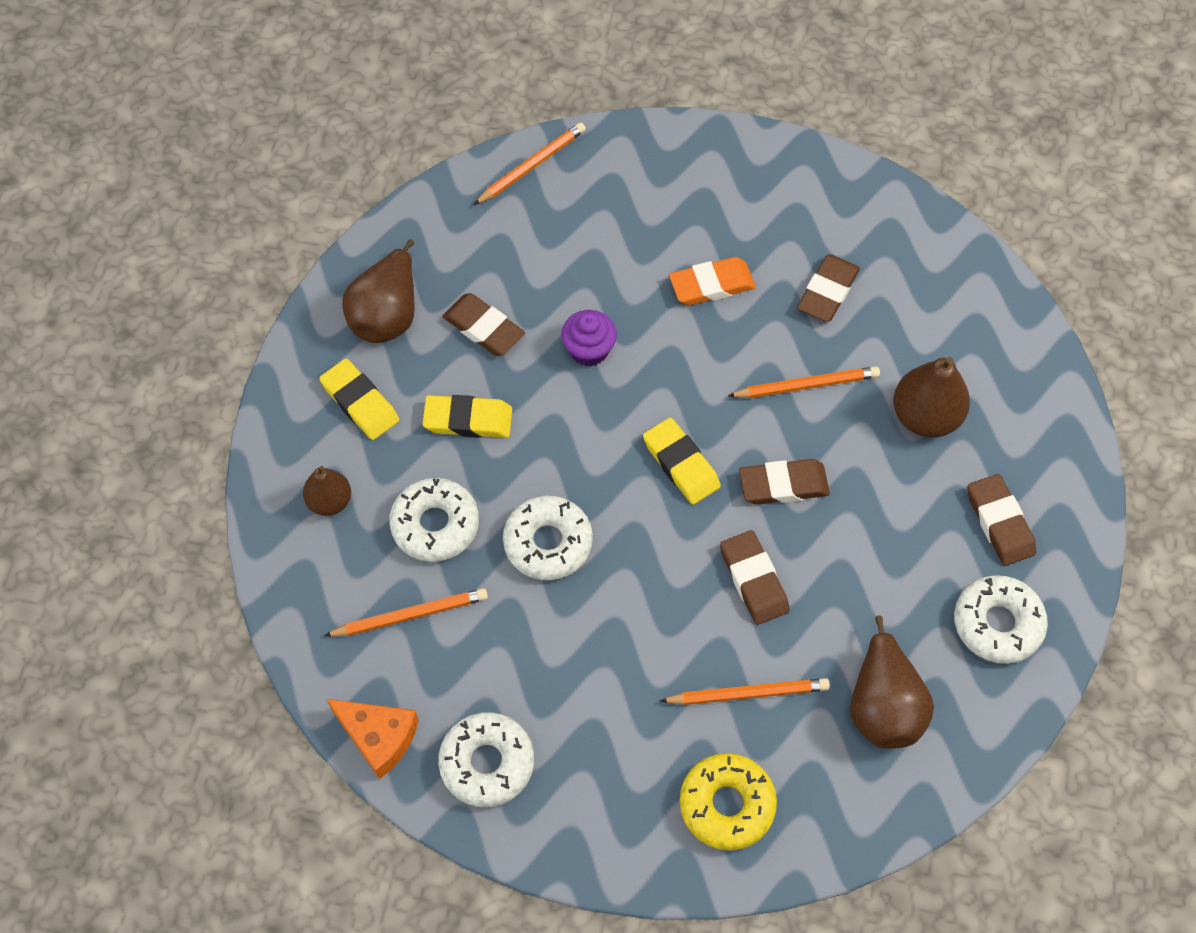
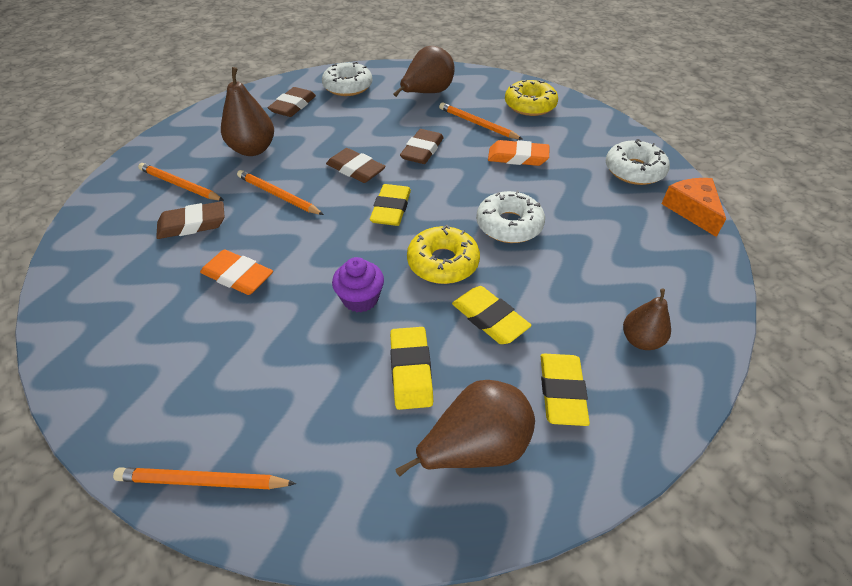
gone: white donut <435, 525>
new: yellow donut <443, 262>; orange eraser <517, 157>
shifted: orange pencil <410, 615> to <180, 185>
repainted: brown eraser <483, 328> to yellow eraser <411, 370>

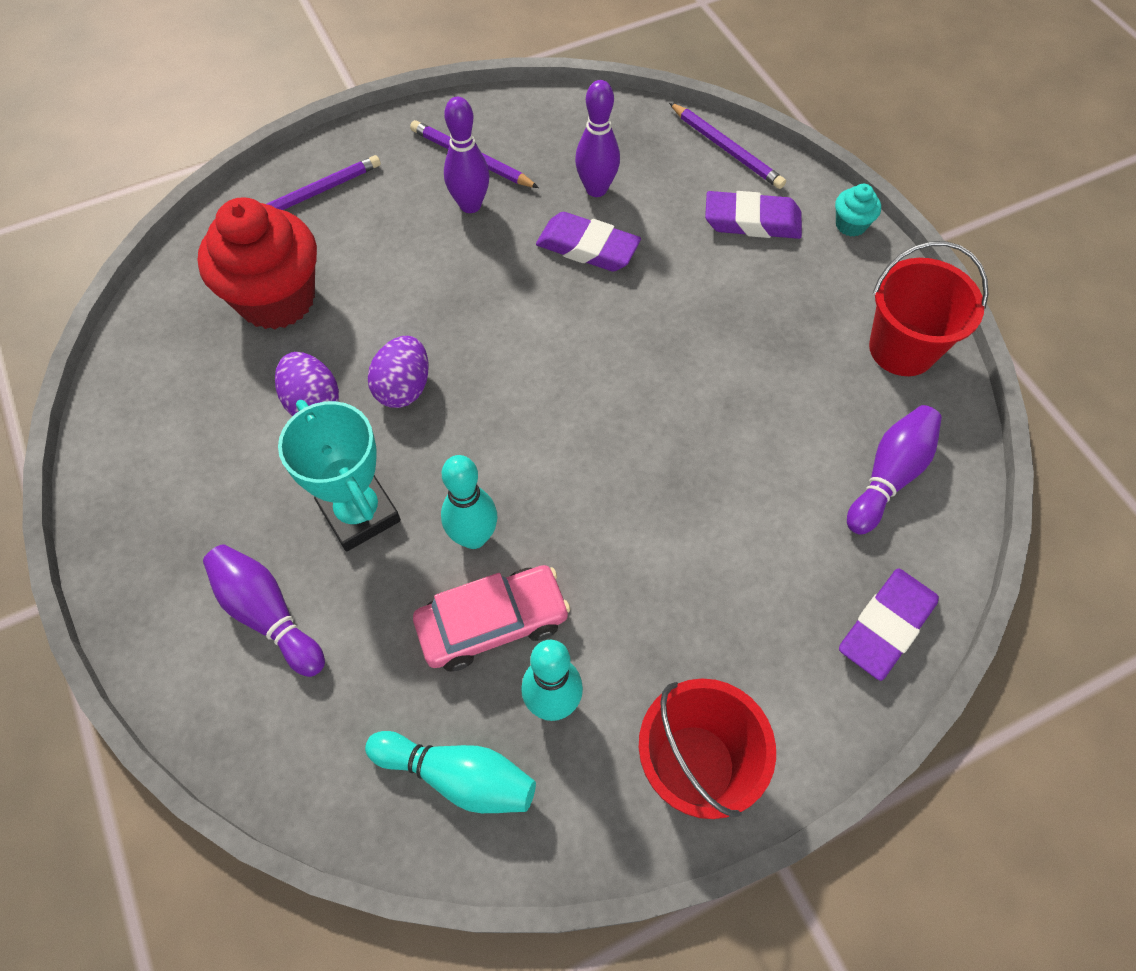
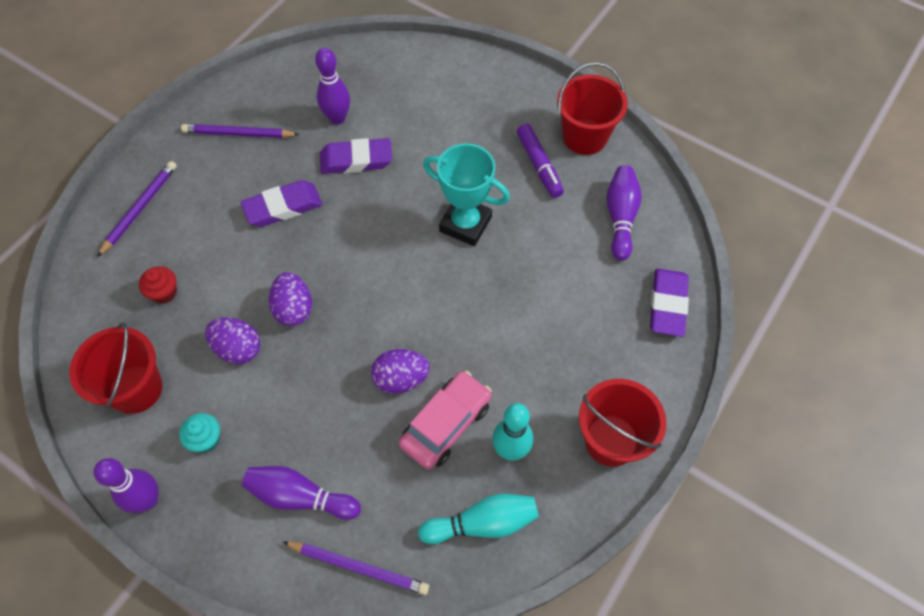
new: red bucket <136, 389>; purple marker <539, 165>
shifted: turquoise trophy <359, 513> to <465, 224>; purple bowling pin <470, 205> to <148, 500>; purple pencil <726, 149> to <358, 567>; purple eraser <752, 221> to <283, 207>; turquoise cupcake <850, 225> to <206, 439>
swapped: turquoise bowling pin <473, 537> to purple egg <401, 379>
scaled: red cupcake <277, 299> = <164, 293> x0.42

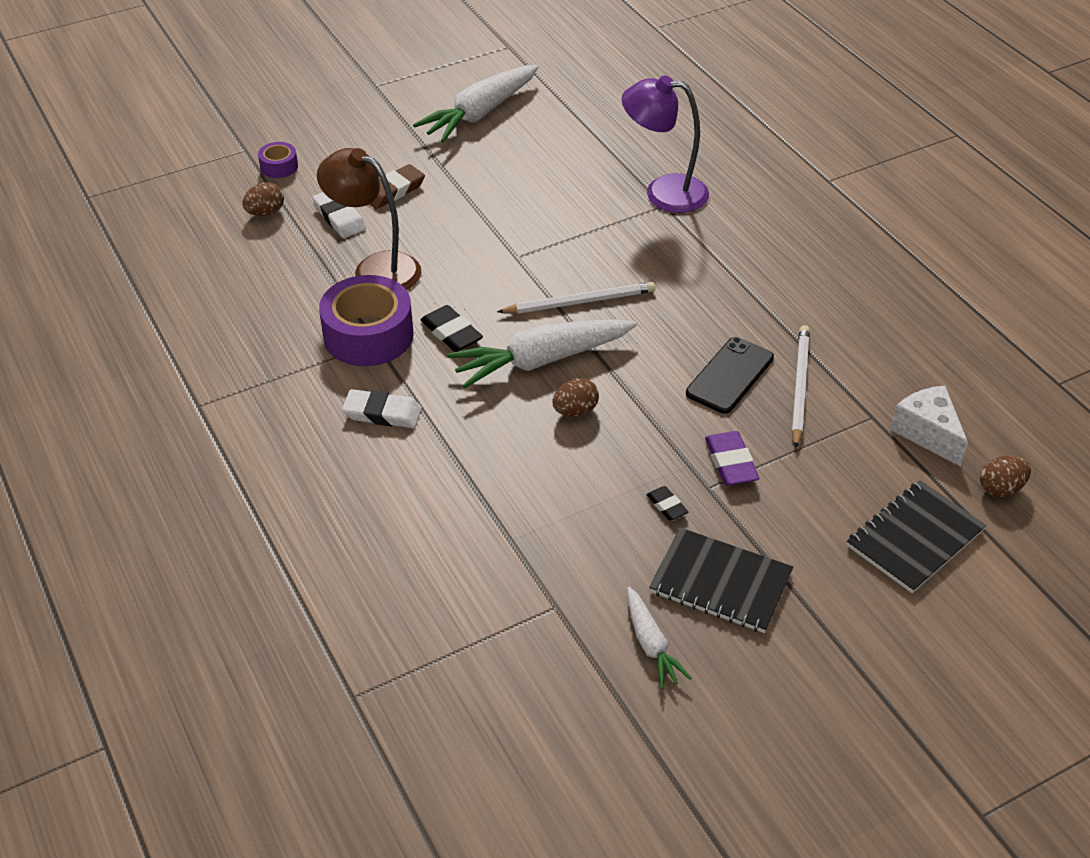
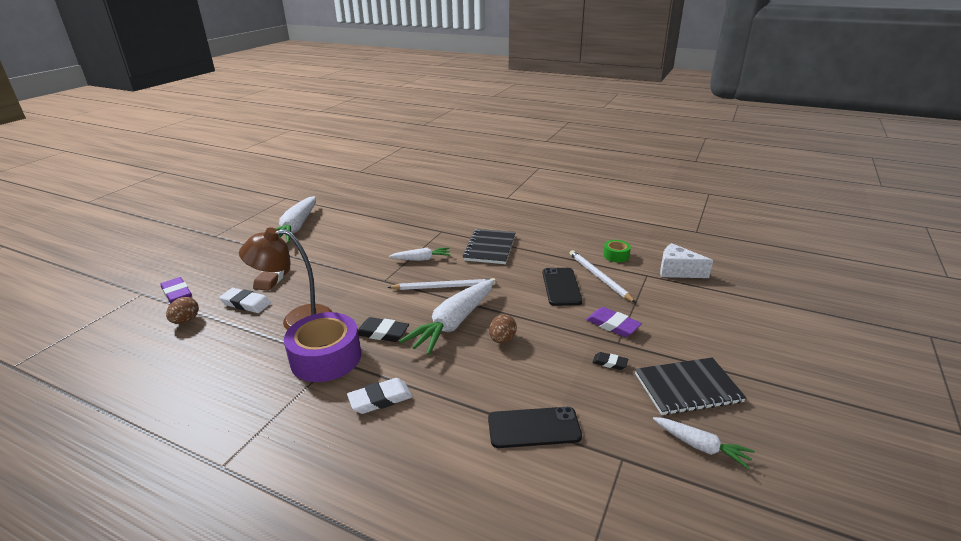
gone: purple lamp <663, 192>; brown egg <1000, 488>
new: white carrot <421, 259>; black phone <534, 428>; green tape <616, 255>
shifted: black notebook <915, 539> to <490, 248>
swapped: purple tape <279, 166> to purple eraser <177, 293>
rotated: white pencil <580, 302> = <444, 287> 45 degrees clockwise

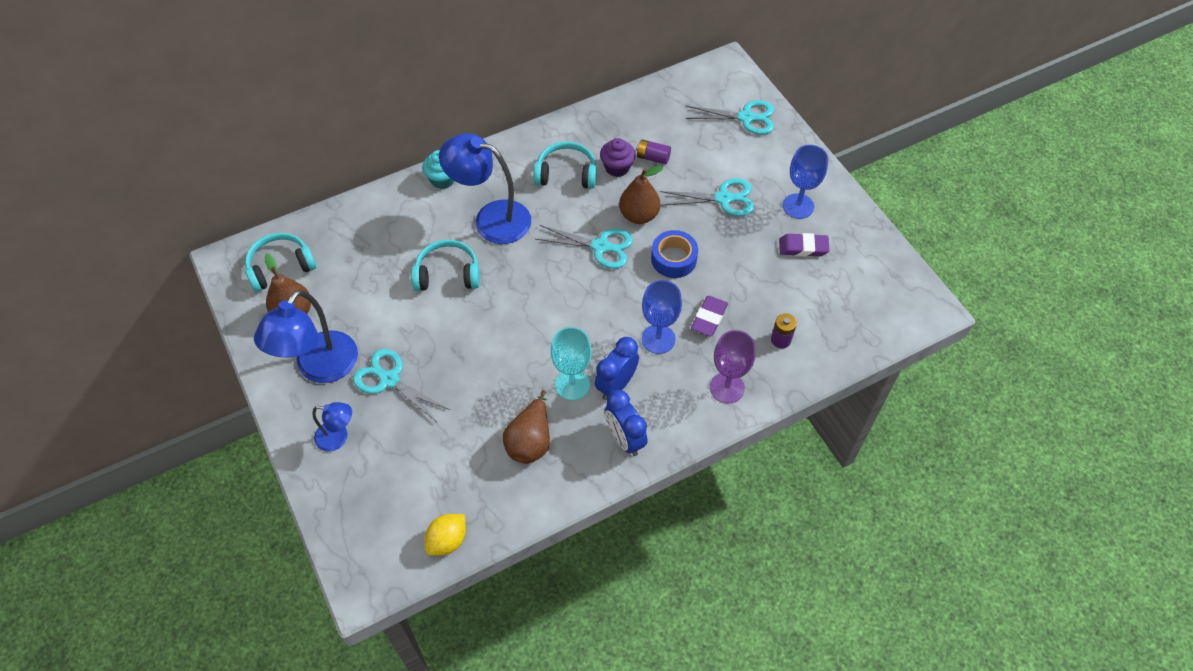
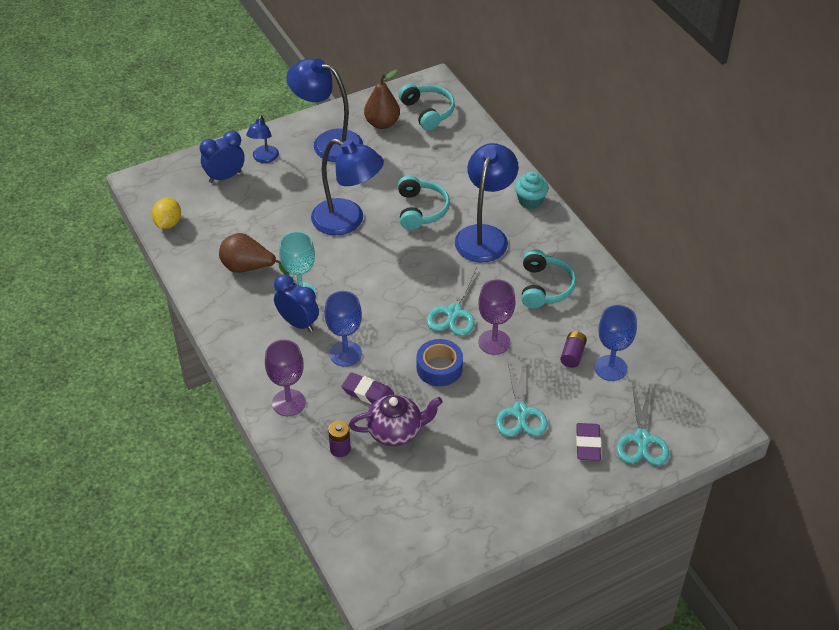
gone: turquoise scissors <389, 380>; purple cupcake <617, 167>
new: blue lamp <347, 221>; purple teapot <395, 431>
shifted: blue clock <625, 439> to <225, 177>; purple eraser <803, 247> to <588, 444>; blue goblet <798, 206> to <610, 368>
swapped: brown pear <639, 215> to purple goblet <494, 342>
rotated: yellow lemon <447, 540> = <168, 223> 60 degrees clockwise

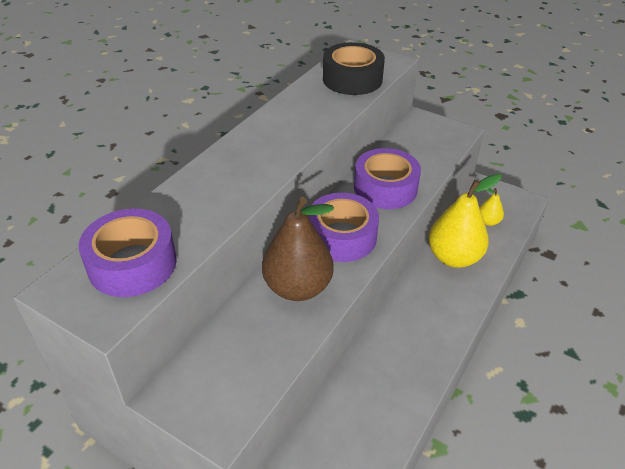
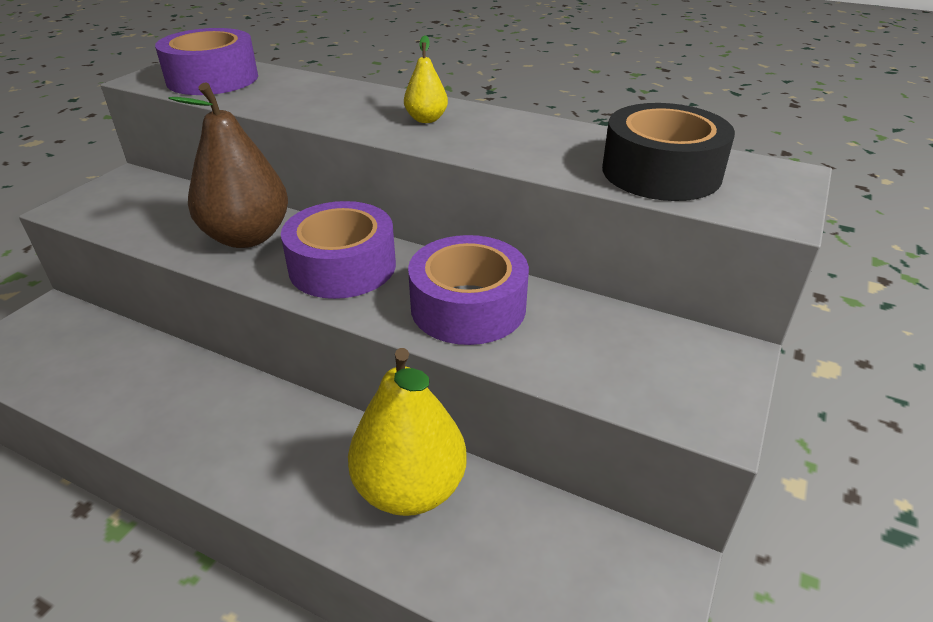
shifted: yellow pear <488, 221> to <426, 119>

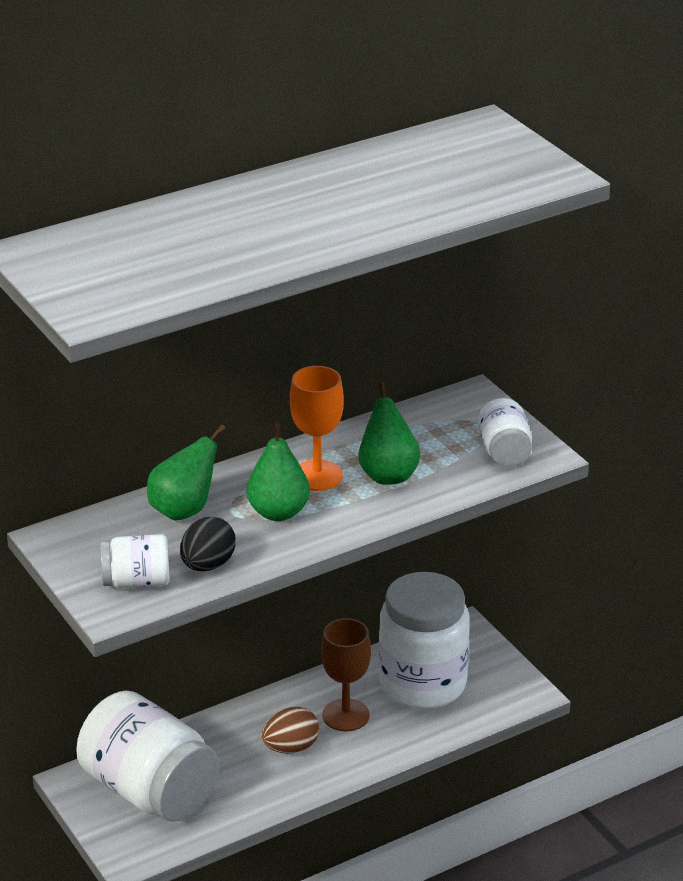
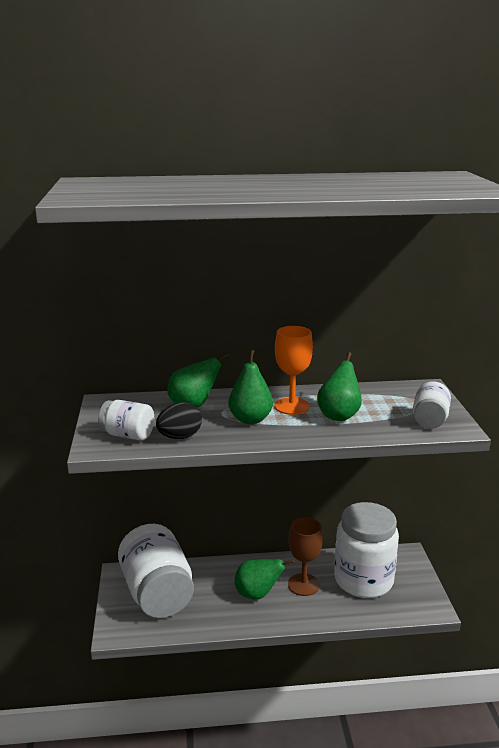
swapped: brown egg <291, 748> to green pear <257, 594>

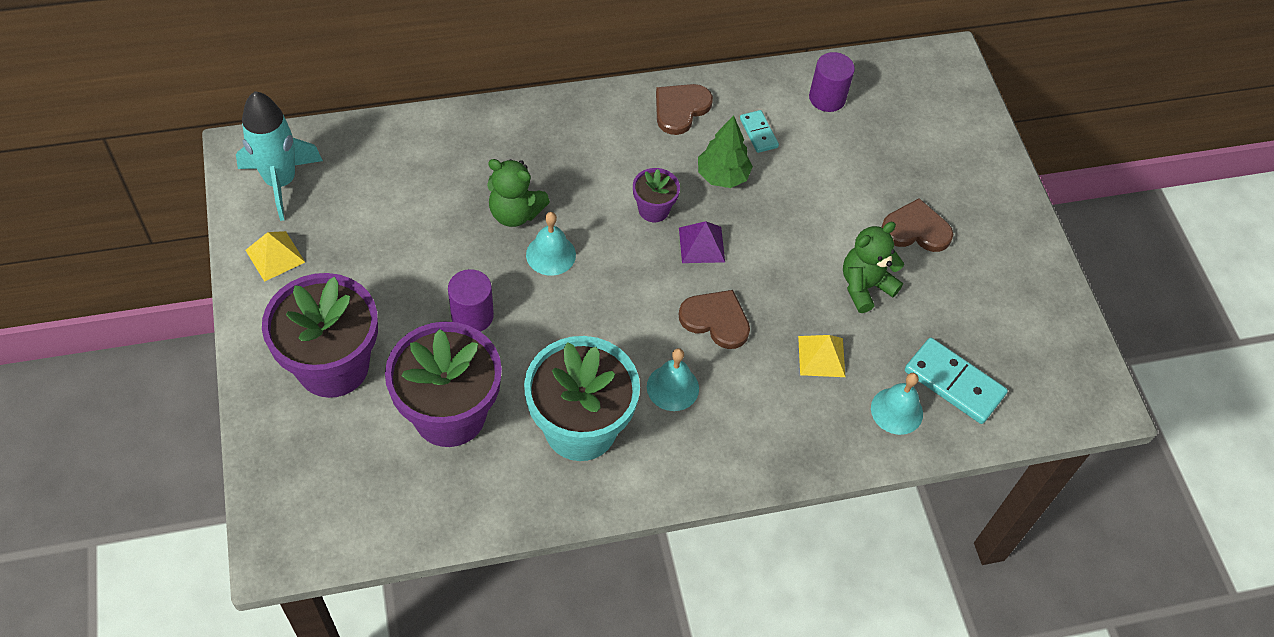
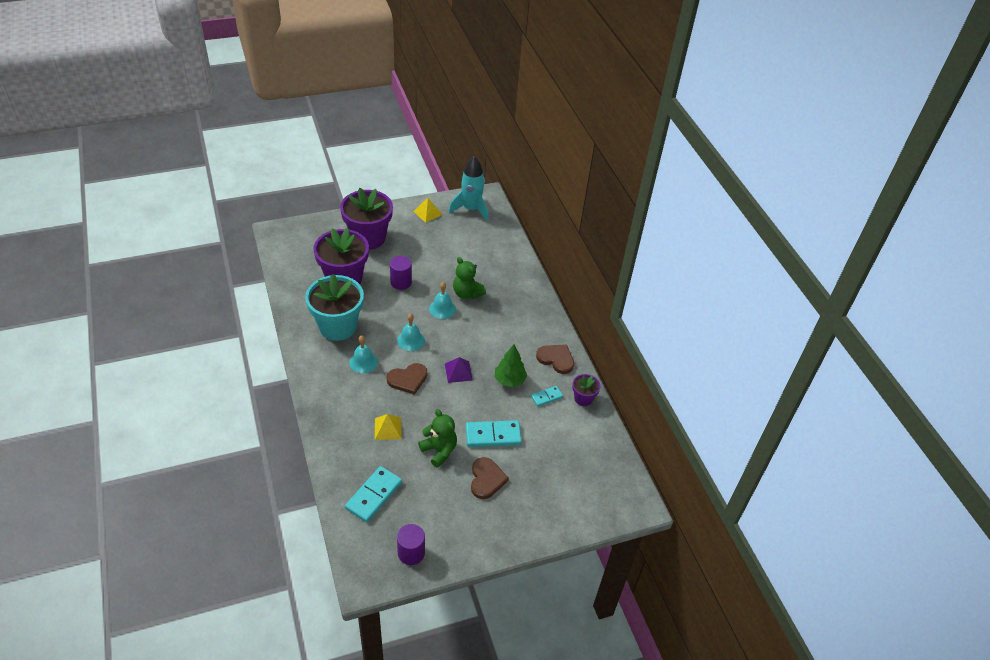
new: turquoise domino <493, 435>
shifted: purple flower pot <653, 209> to <583, 398>; purple cylinder <827, 98> to <411, 553>; turquoise bell <896, 411> to <411, 340>
rotated: green teddy bear <515, 213> = <467, 293> 60 degrees counterclockwise; brown heart <716, 320> = <408, 379> 45 degrees clockwise

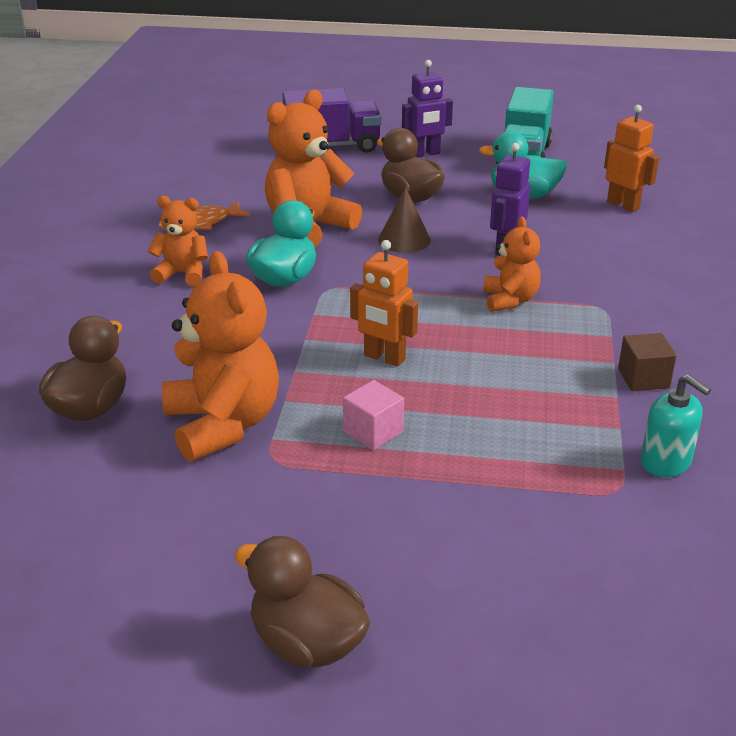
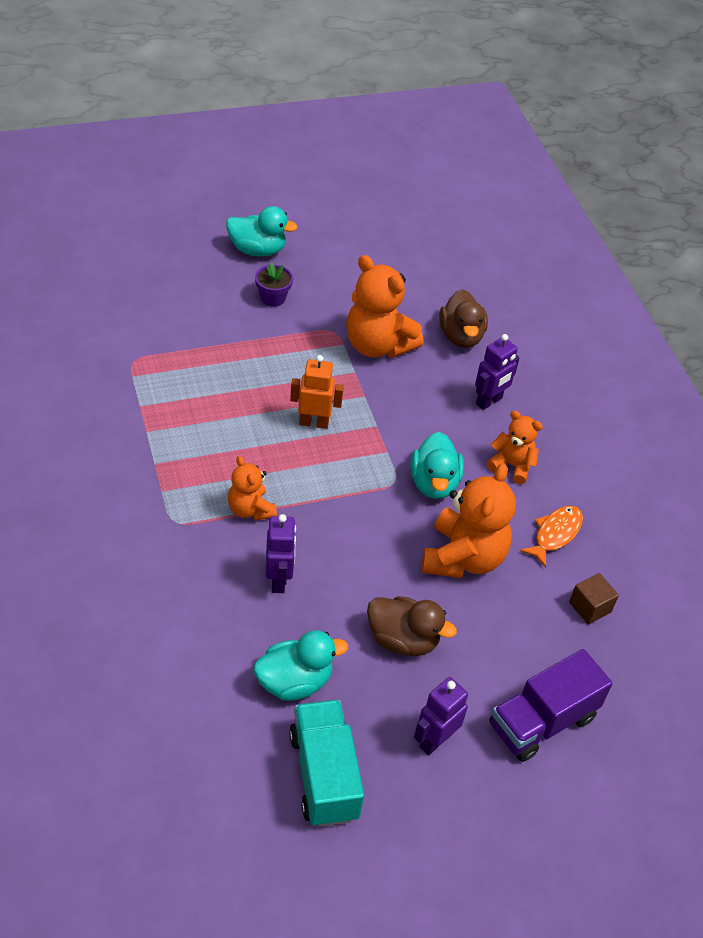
gone: pink cube <373, 432>; brown cone <404, 239>; orange robot <623, 205>; turquoise soap dispenser <666, 462>
new: purple flower pot <273, 298>; purple robot <489, 401>
shifted: brown cube <643, 378> to <590, 607>
repainted: brown duck <307, 643> to turquoise duck <257, 250>
rotated: orange teddy bear <183, 274> = <512, 465> 135 degrees counterclockwise

